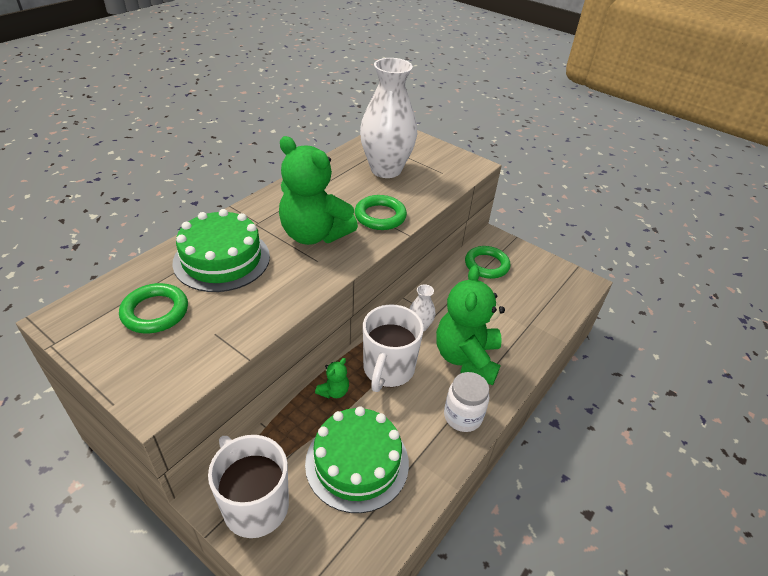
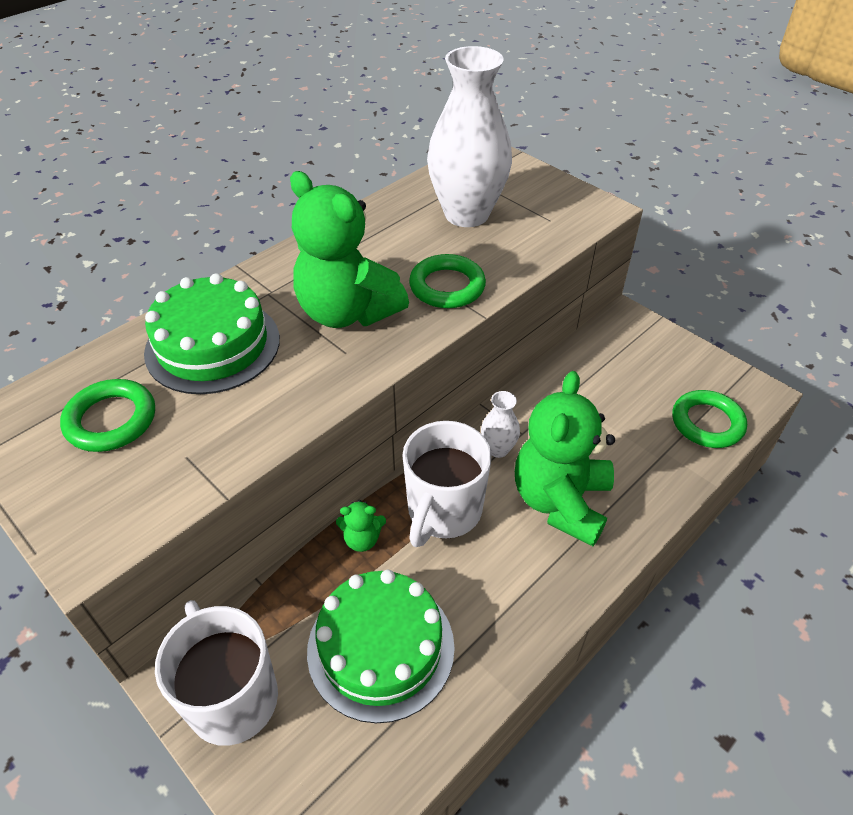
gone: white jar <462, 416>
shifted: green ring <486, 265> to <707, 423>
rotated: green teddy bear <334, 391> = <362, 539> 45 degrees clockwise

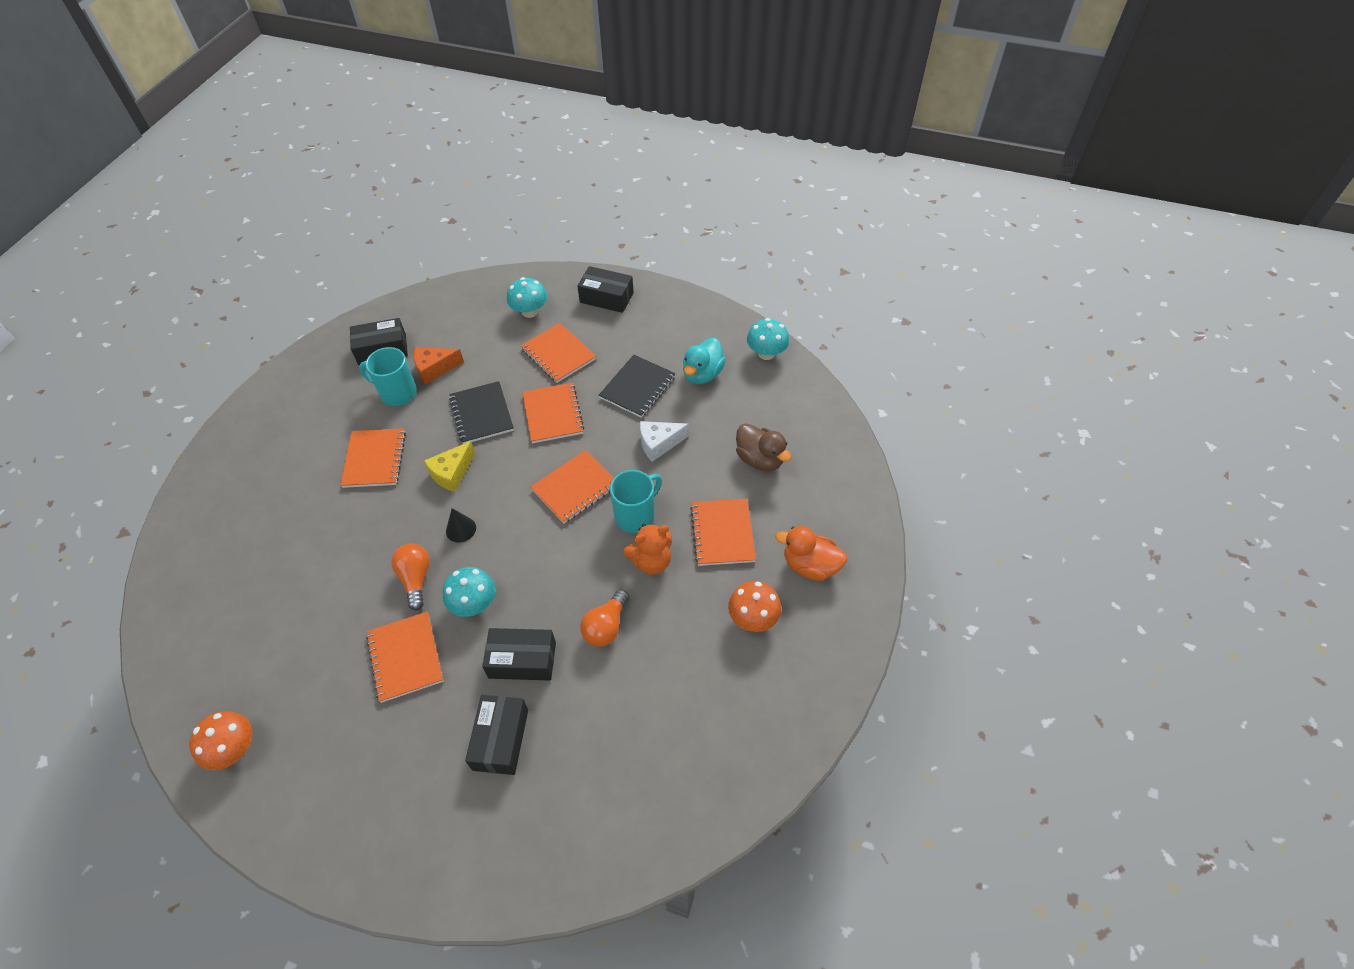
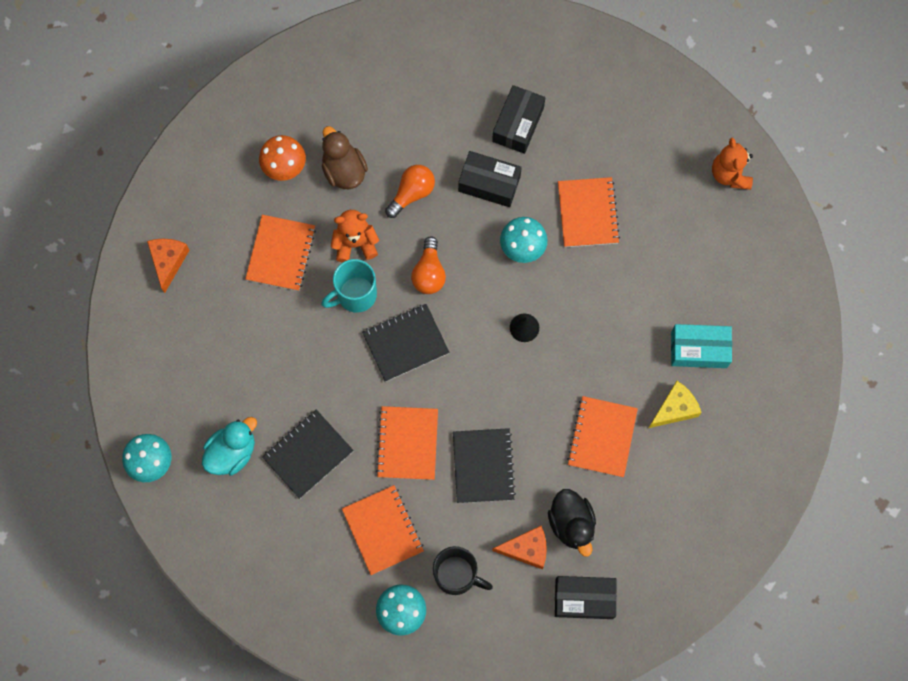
gone: black box <606, 297>; white cheese <659, 444>; orange duck <810, 565>
new: orange cheese <168, 262>; black mug <457, 575>; turquoise box <699, 349>
shifted: orange light bulb <416, 579> to <429, 273>; yellow cheese <451, 473> to <674, 409>; brown duck <760, 459> to <344, 170>
swapped: orange mushroom <234, 749> to orange teddy bear <730, 174>; turquoise mug <397, 393> to black duck <571, 524>
repainted: orange notebook <575, 488> to black notebook <405, 343>

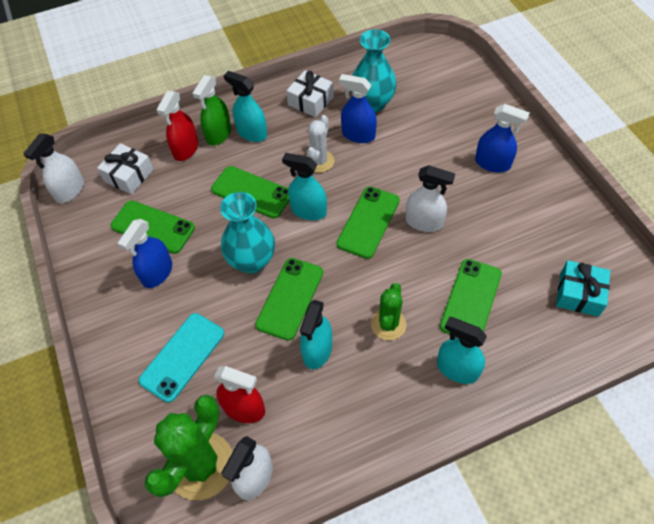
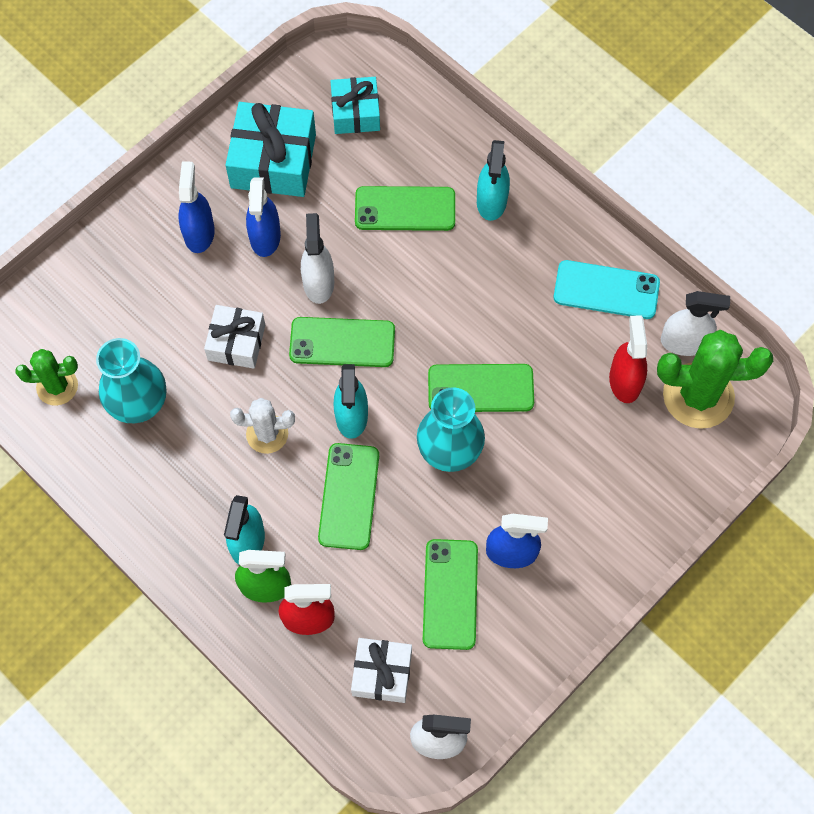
gone: turquoise spray bottle <317, 351>
new: turquoise gift <273, 161>
shifted: turquoise phone <182, 357> to <606, 290>; white gift <310, 101> to <236, 342>; blue spray bottle <358, 135> to <265, 237>; green cactus <388, 324> to <57, 386>

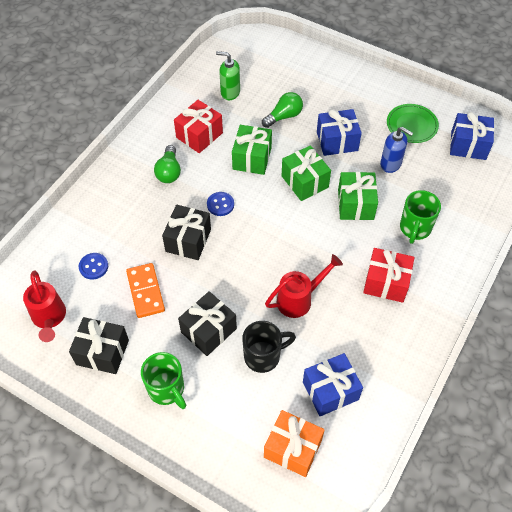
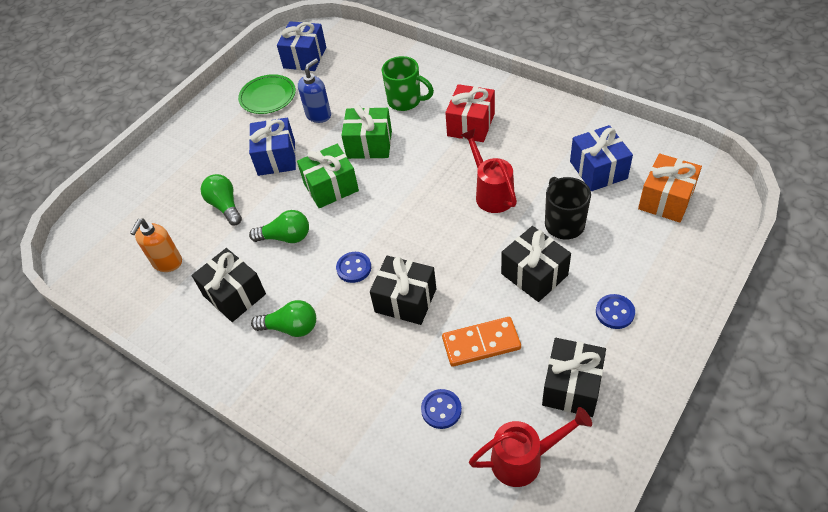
swapped: green mug <167, 389> to blue button <615, 312>; green gift <252, 158> to green light bulb <286, 237>
repainted: red gift <199, 135> to black gift <234, 295>; green soap dispenser <230, 92> to orange soap dispenser <167, 262>

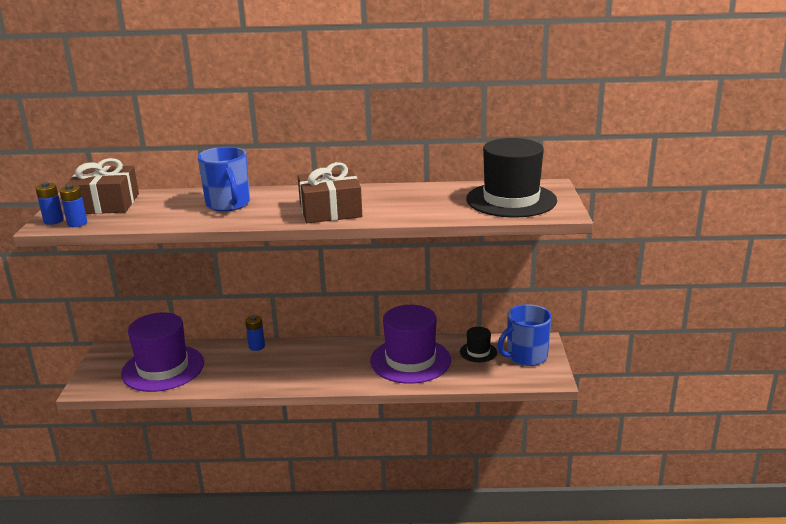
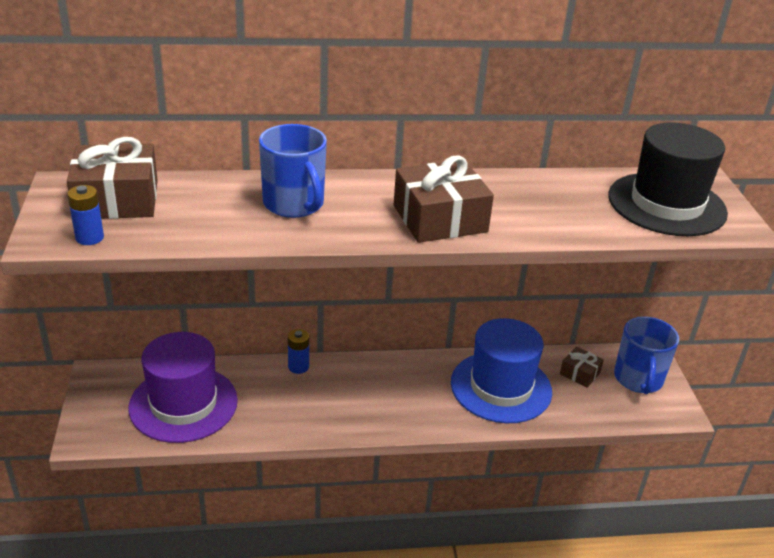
gone: blue battery <53, 221>
swapped: black hat <478, 352> to brown gift <580, 373>
repainted: purple hat <410, 360> to blue hat <501, 387>
rotated: blue mug <525, 356> = <638, 379> 45 degrees counterclockwise

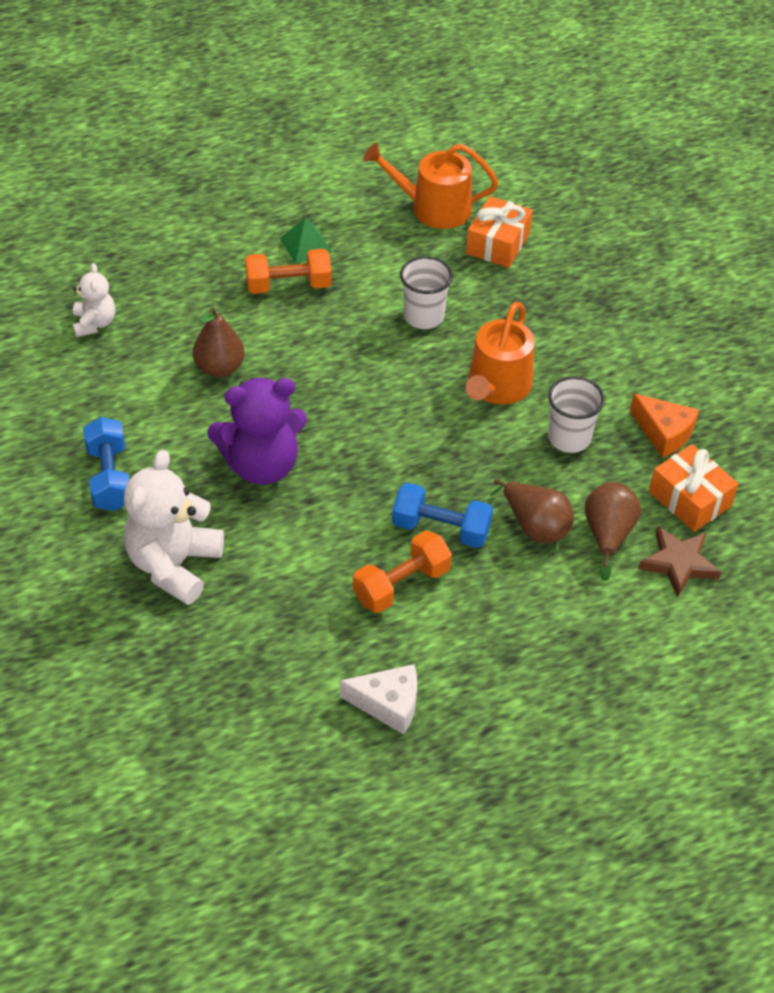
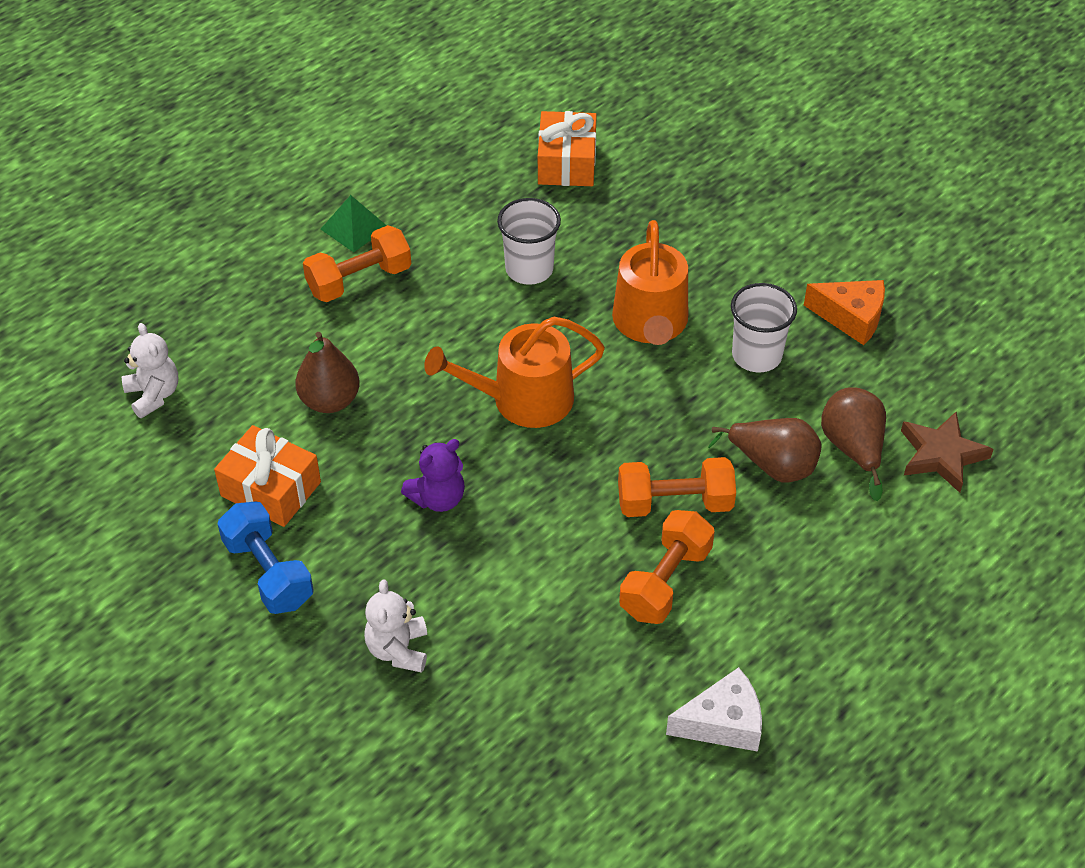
shifted: orange watering can <433, 208> to <522, 399>; orange gift <689, 499> to <270, 489>
repainted: blue dumbbell <441, 529> to orange dumbbell <674, 503>
scaled: white teddy bear <174, 565> = <398, 650> x0.55; purple teddy bear <261, 465> = <438, 498> x0.55

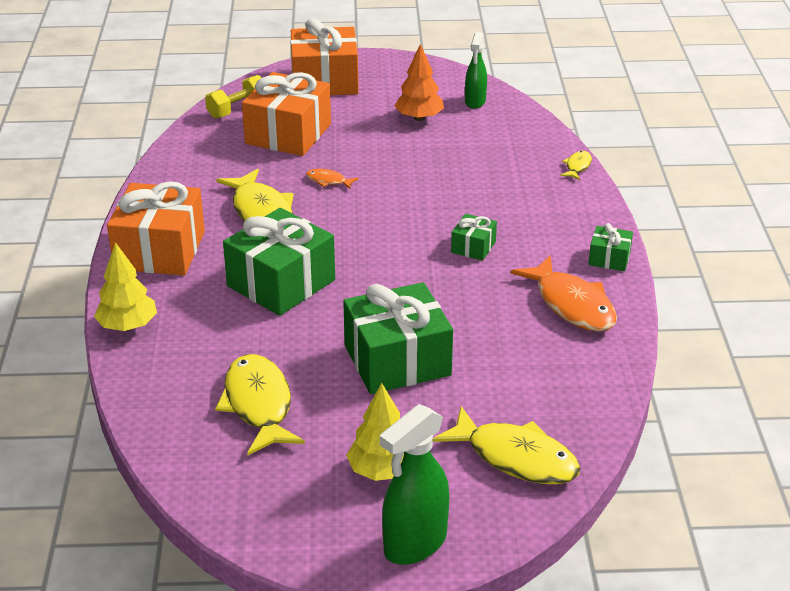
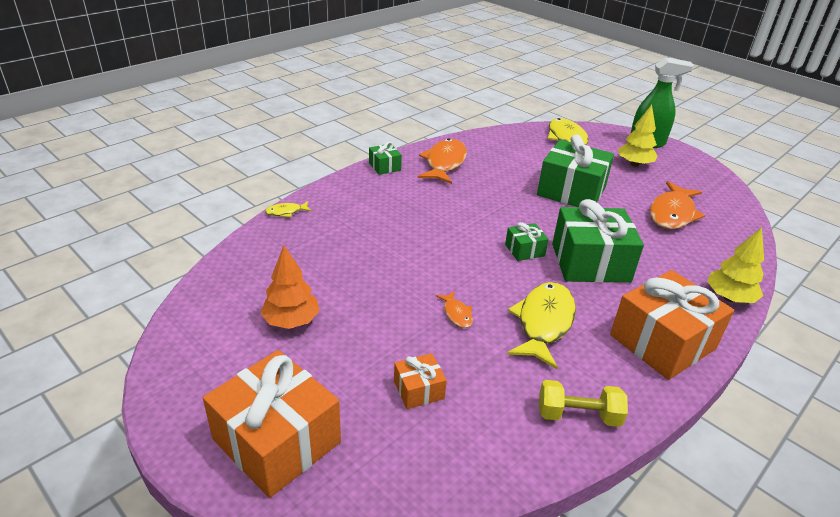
gone: green spray bottle <475, 102>
shifted: yellow dumbbell <237, 109> to <578, 415>; green gift <473, 247> to <524, 250>
repainted: yellow fish <258, 405> to orange fish <672, 214>
scaled: orange gift <288, 134> = <418, 390> x0.47

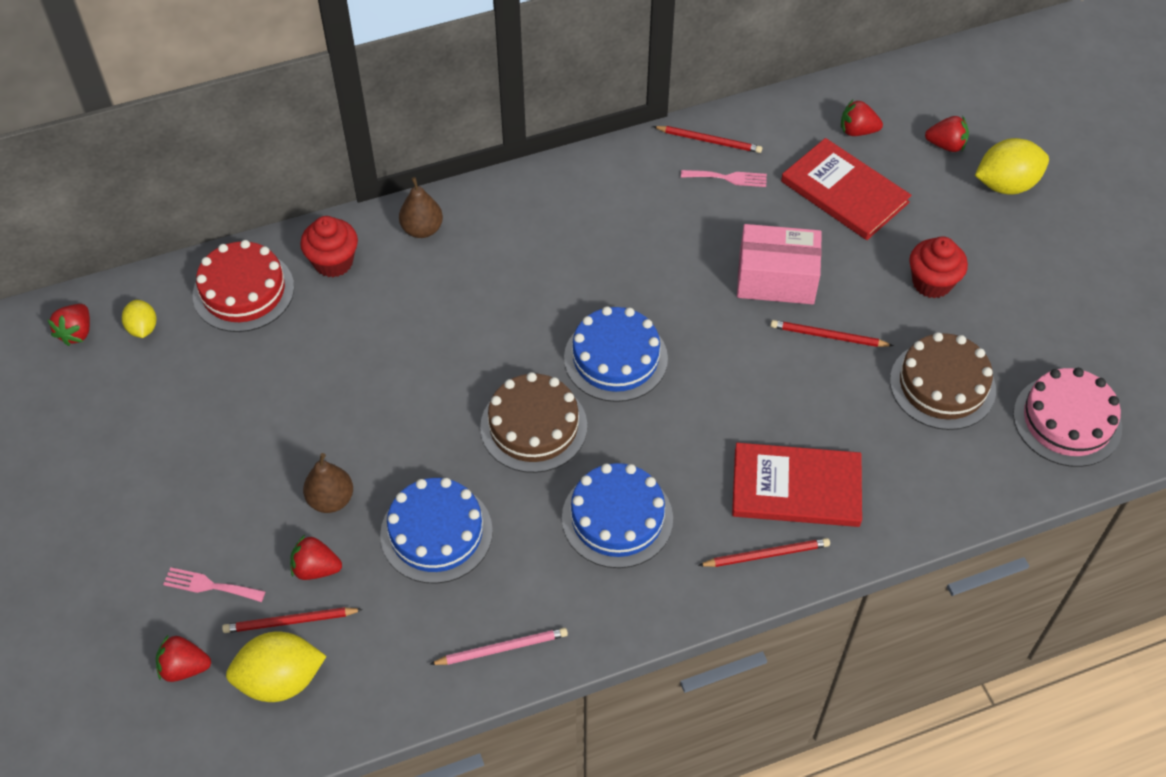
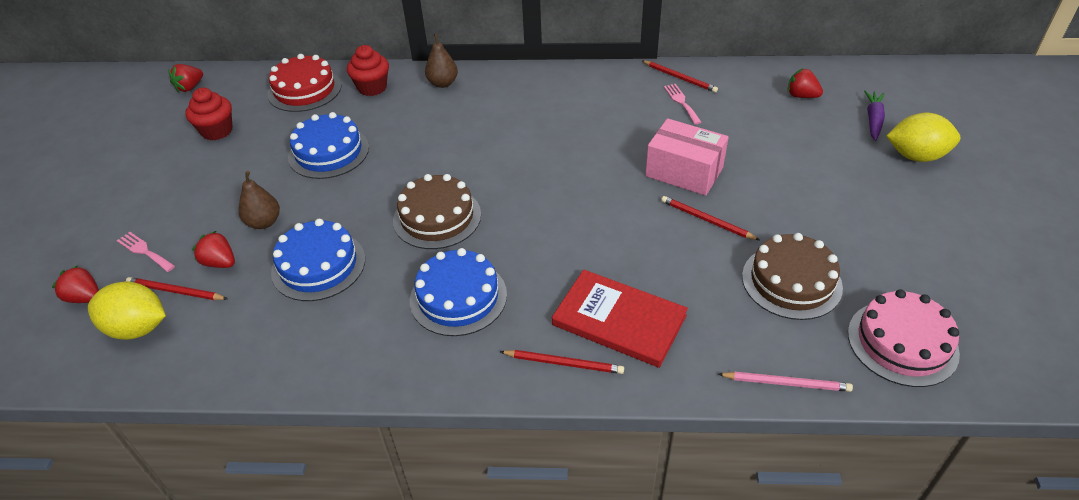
gone: yellow lemon <143, 328>; red book <844, 192>
shifted: pink pencil <502, 648> to <786, 383>; blue cake <615, 358> to <328, 152>; red cupcake <932, 283> to <217, 131>
swapped: red strawberry <946, 145> to purple carrot <873, 120>
rotated: pink fork <728, 178> = <681, 102> 135 degrees counterclockwise

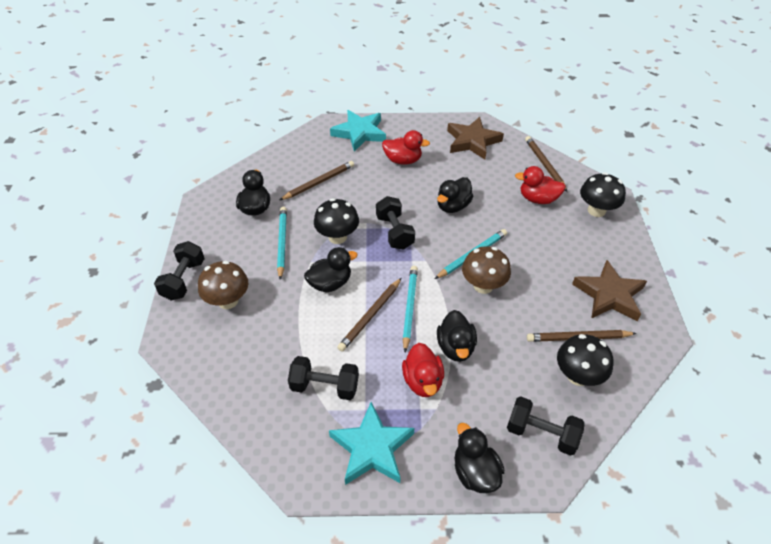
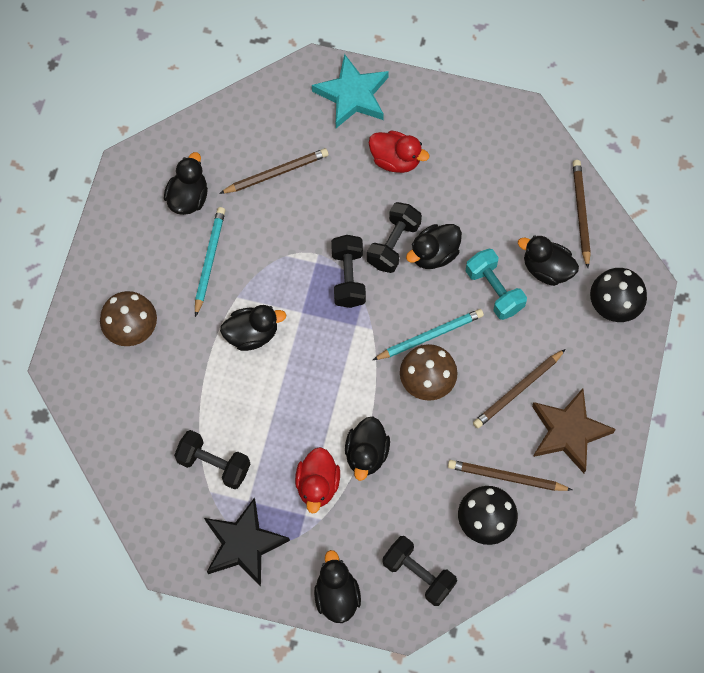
gone: black mushroom <337, 237>; turquoise pencil <409, 308>; brown star <472, 141>
new: turquoise dumbbell <494, 290>
shifted: black dumbbell <183, 280> to <393, 244>; brown pencil <370, 316> to <518, 390>
repainted: turquoise star <372, 448> to black star <243, 544>; red duck <538, 199> to black duck <546, 269>

